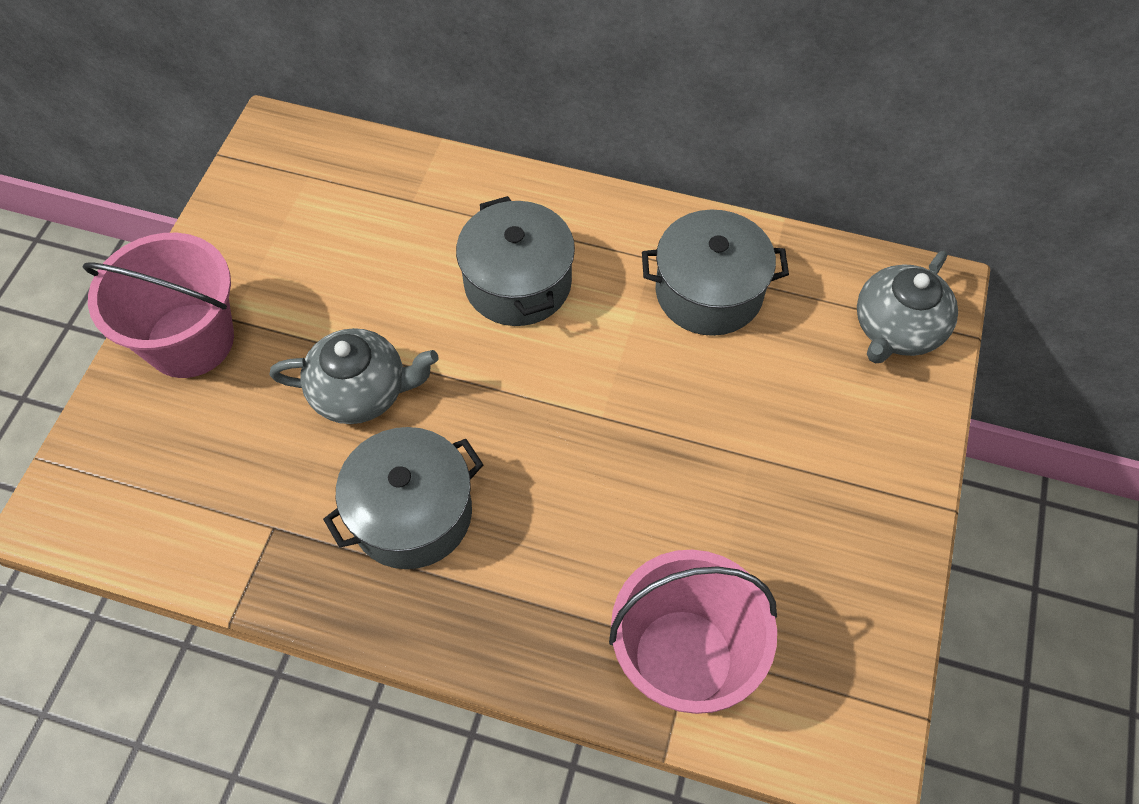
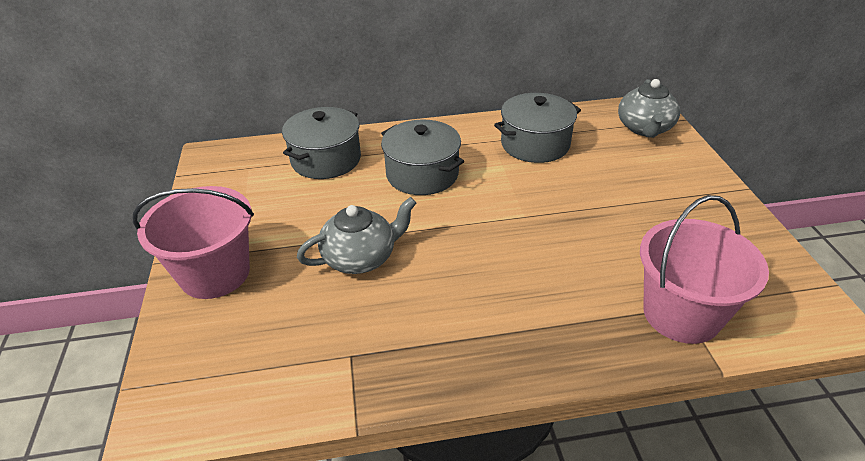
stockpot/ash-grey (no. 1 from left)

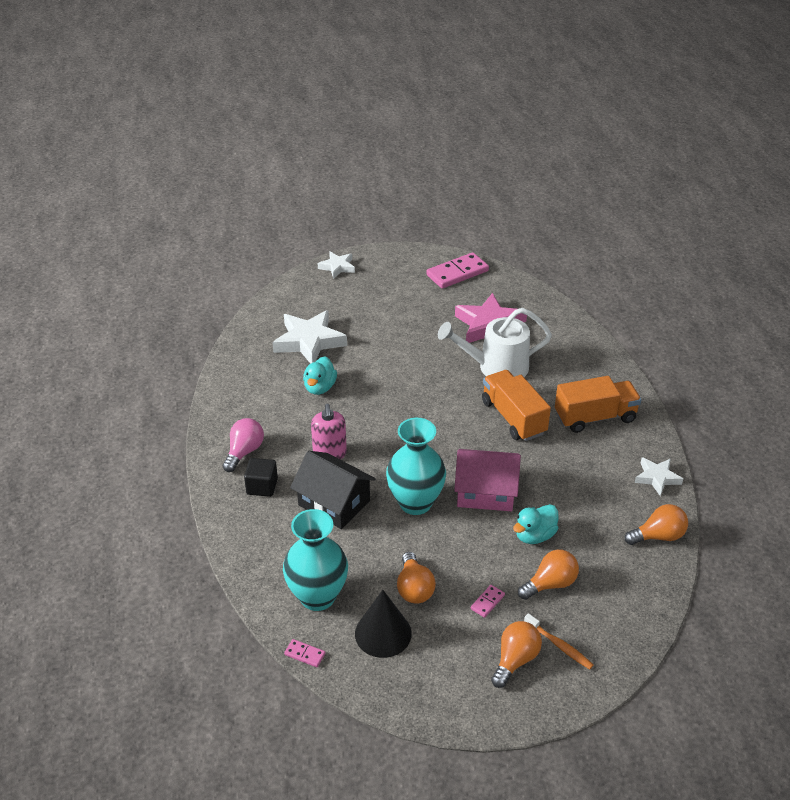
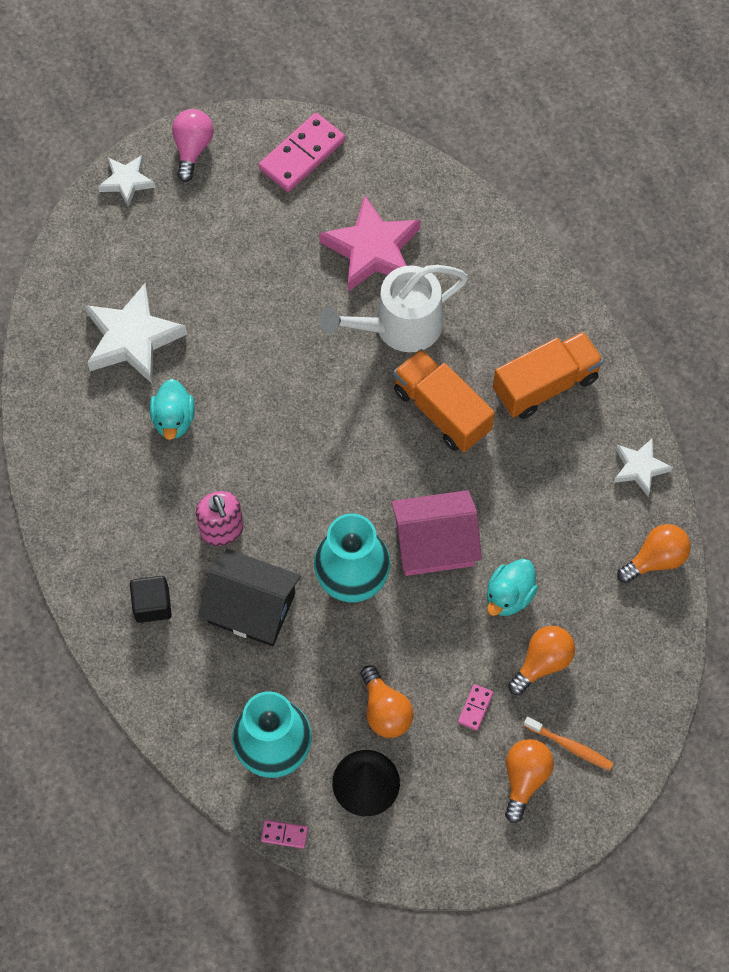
bulb/rose-pink

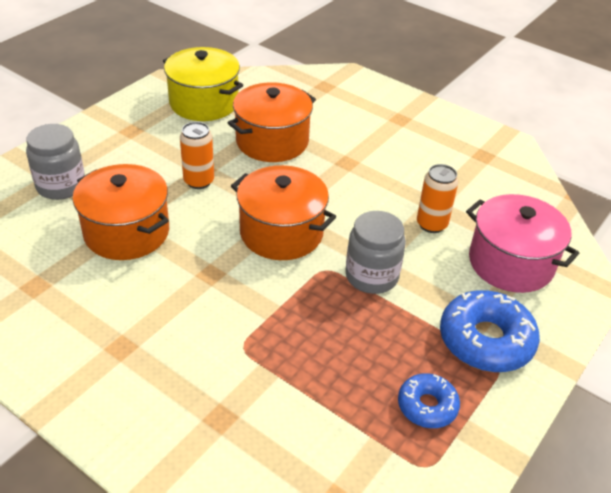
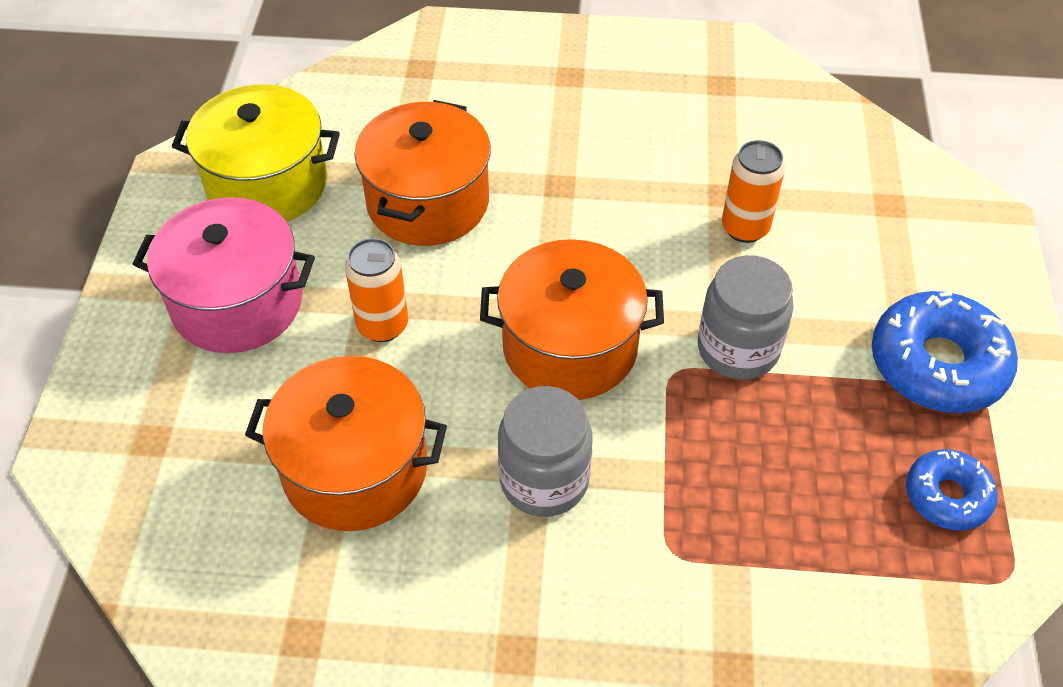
jam jar/ash-grey (no. 1 from left)
stockpot/rose-pink

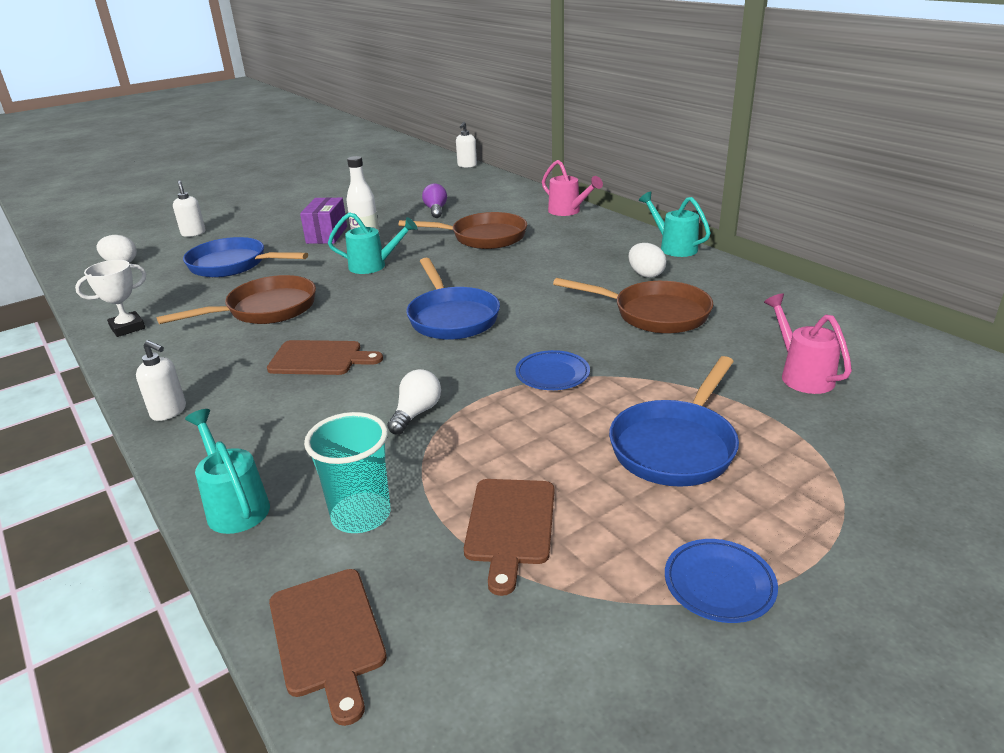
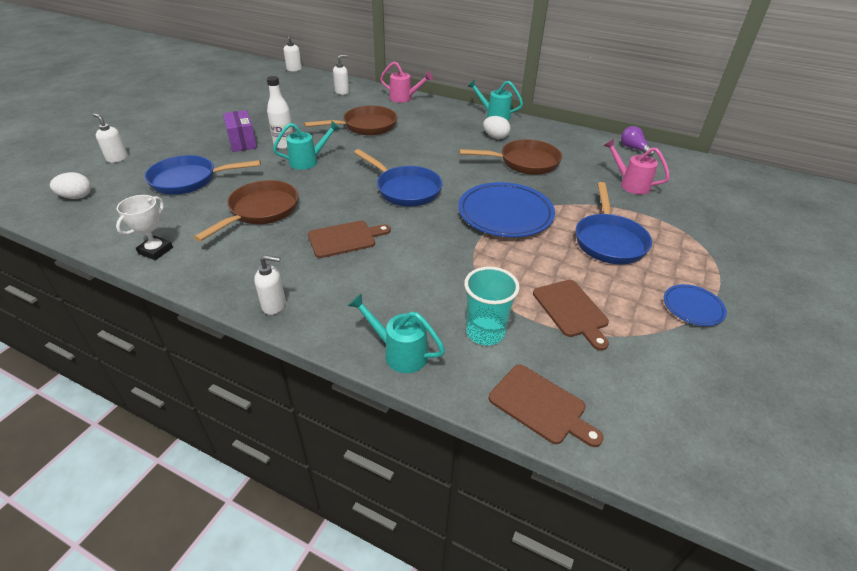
bulb/white
pump bottle/white (no. 4 from left)
bulb/royal purple
flat dish/blue (no. 1 from left)

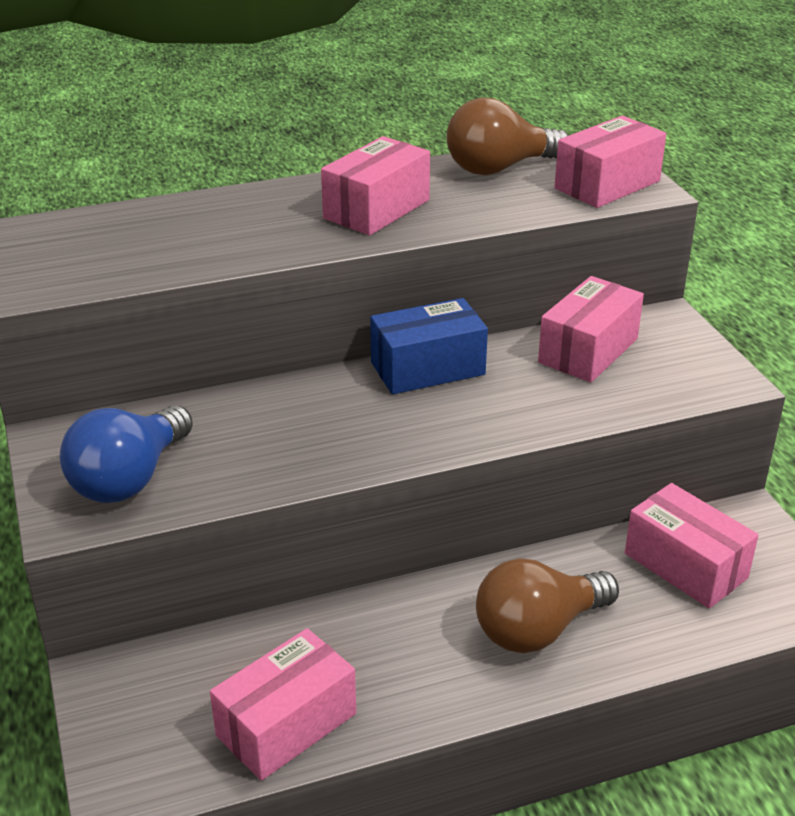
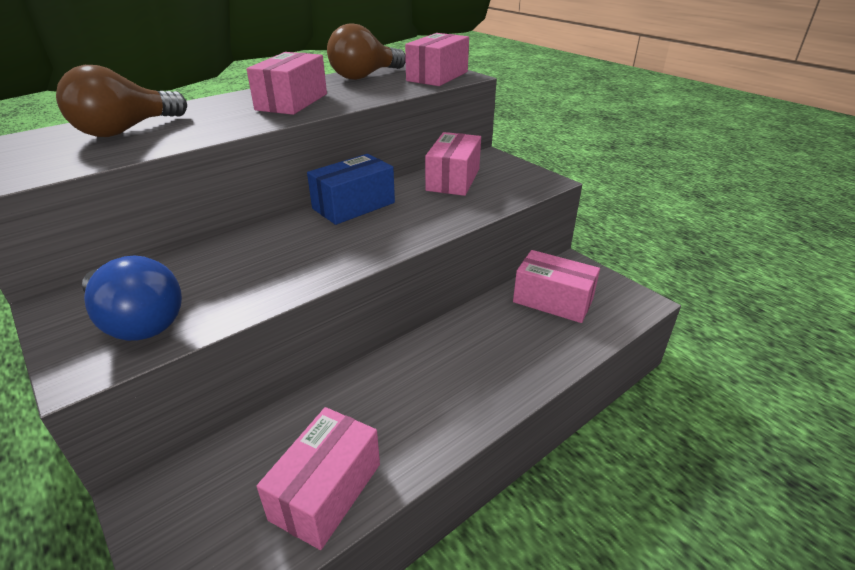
bulb/russet (no. 1 from left)
bulb/blue

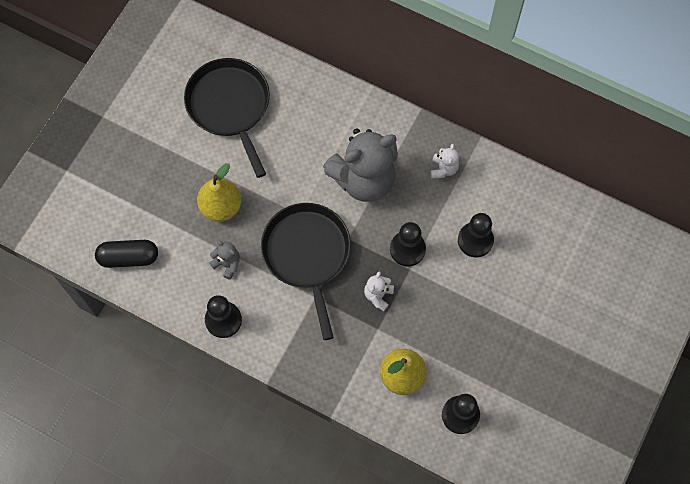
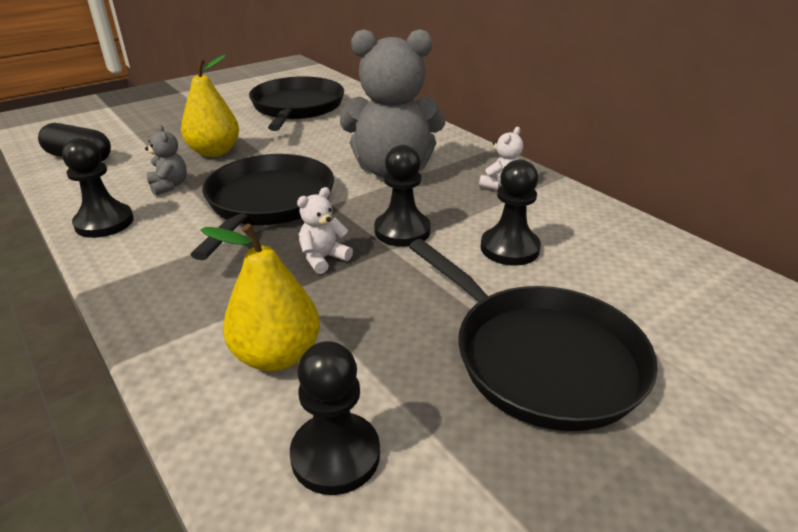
pan/ebony (no. 3 from left)

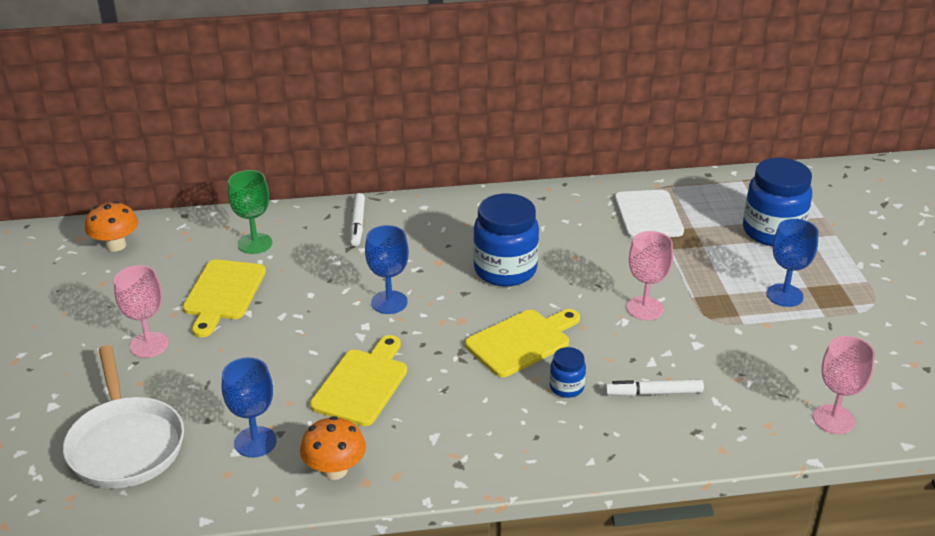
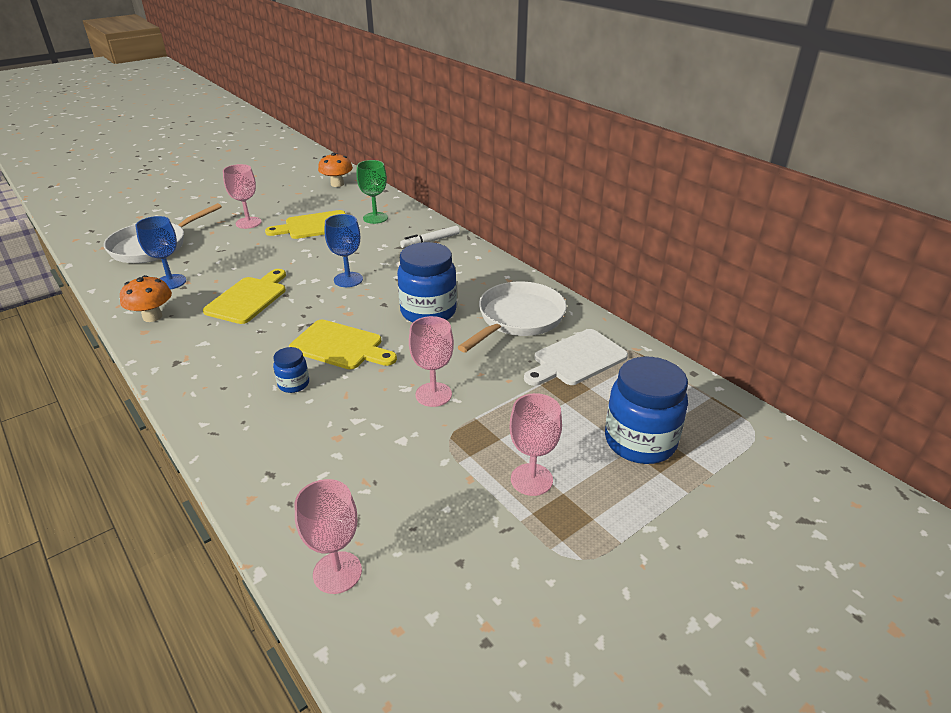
marker pen/white (no. 2 from left in the first image)
pan/white (no. 2 from left)
wine glass/rose-pink (no. 4 from left)
cutting board/bright yellow (no. 1 from left)

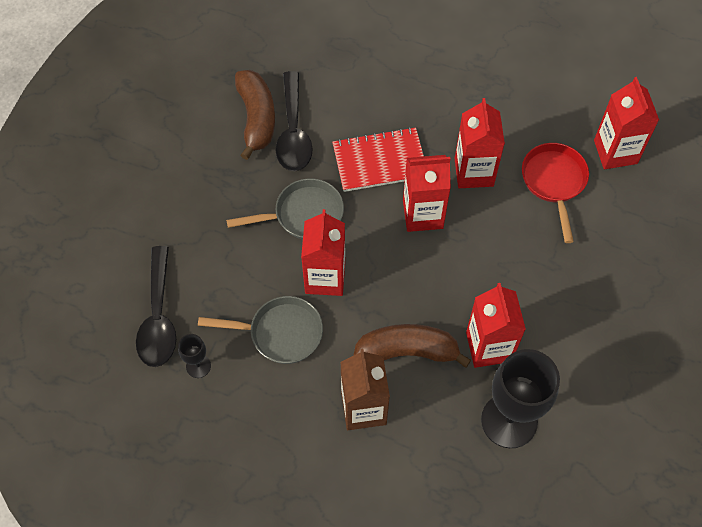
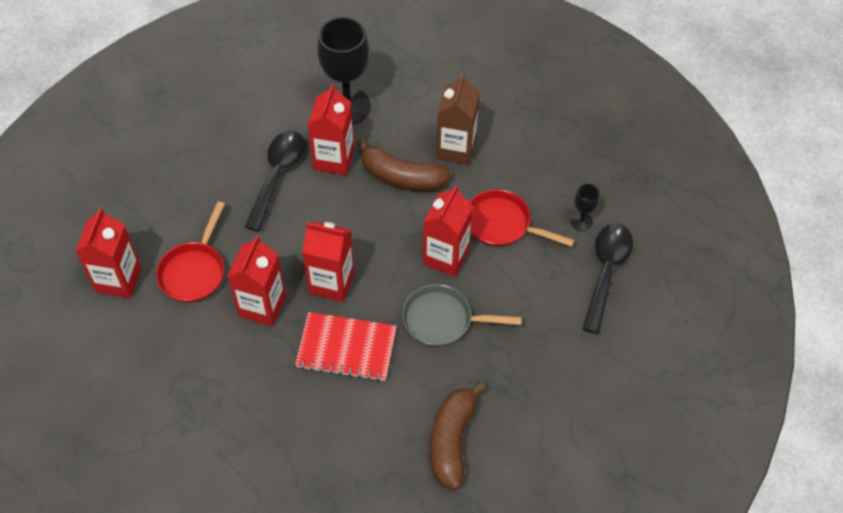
tablespoon/ebony (no. 1 from left)
pan/crimson (no. 2 from left)

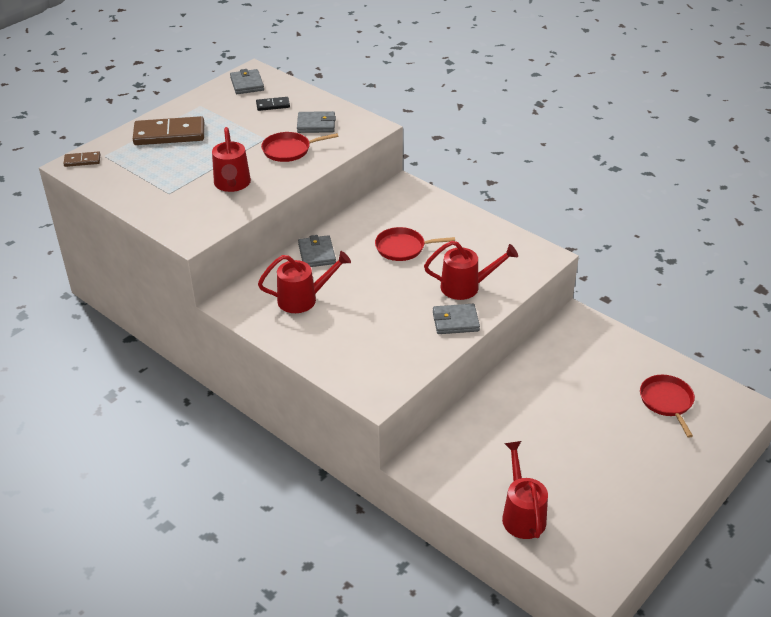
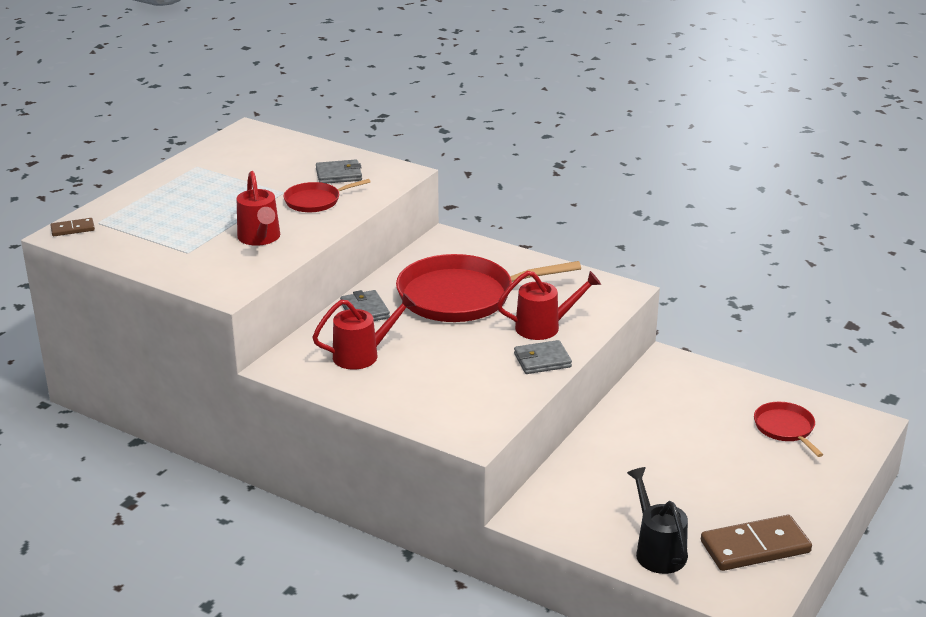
billfold/ash-grey (no. 1 from left in the first image)
domino/ebony
domino/russet (no. 2 from left)
watering can/ebony
pan/crimson (no. 2 from left)

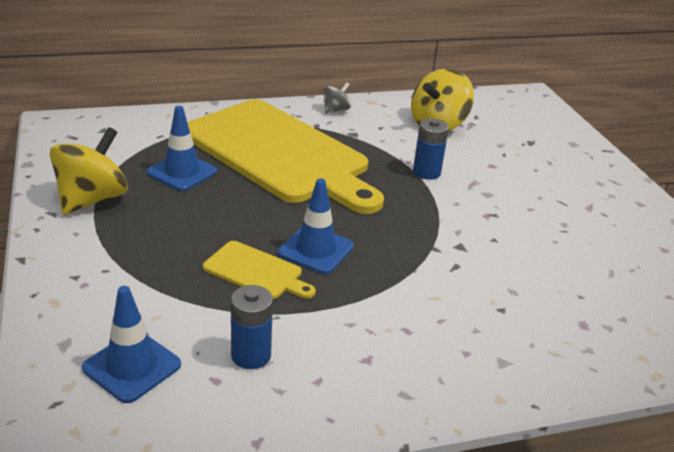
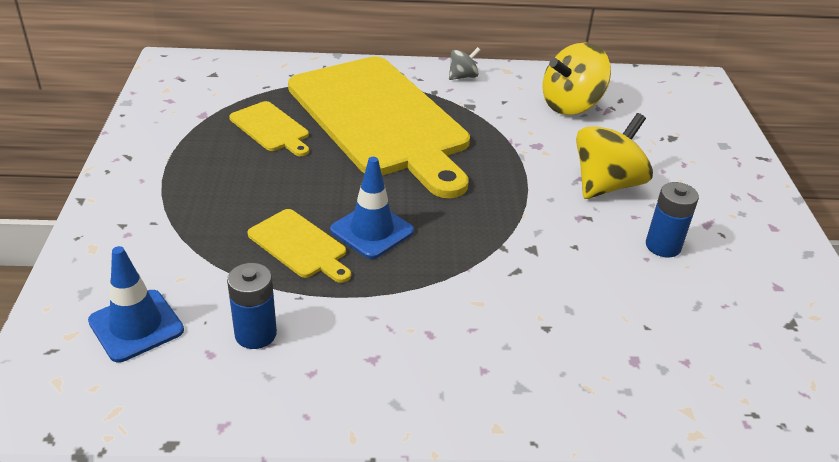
spinning top/bright yellow (no. 2 from left)
power cell/blue (no. 2 from left)
cutting board/bright yellow (no. 1 from left)

